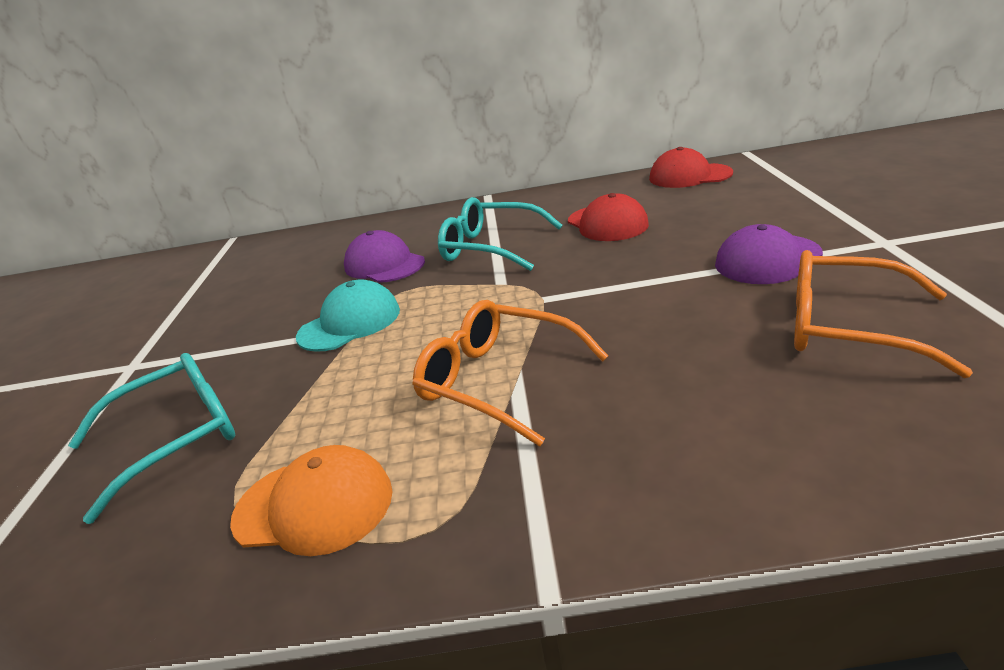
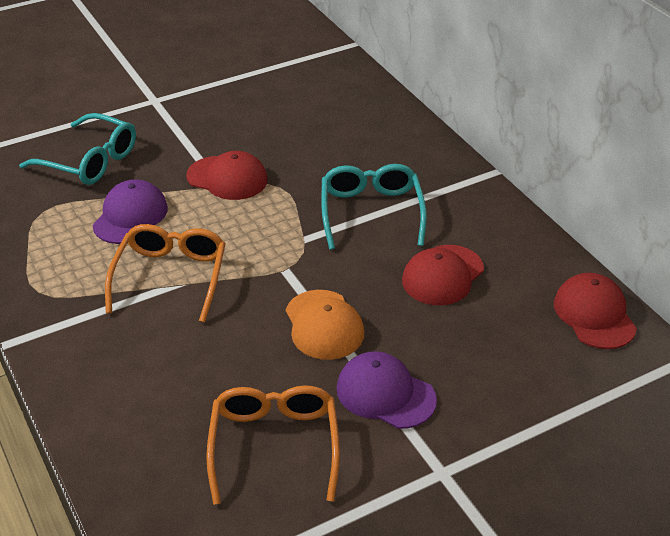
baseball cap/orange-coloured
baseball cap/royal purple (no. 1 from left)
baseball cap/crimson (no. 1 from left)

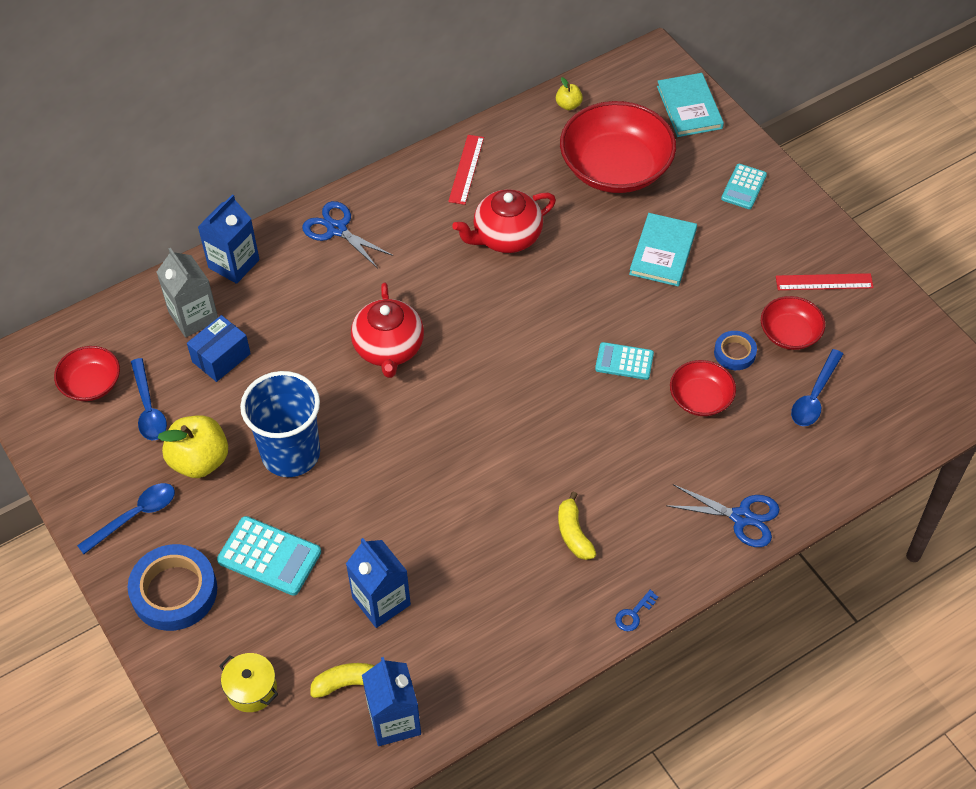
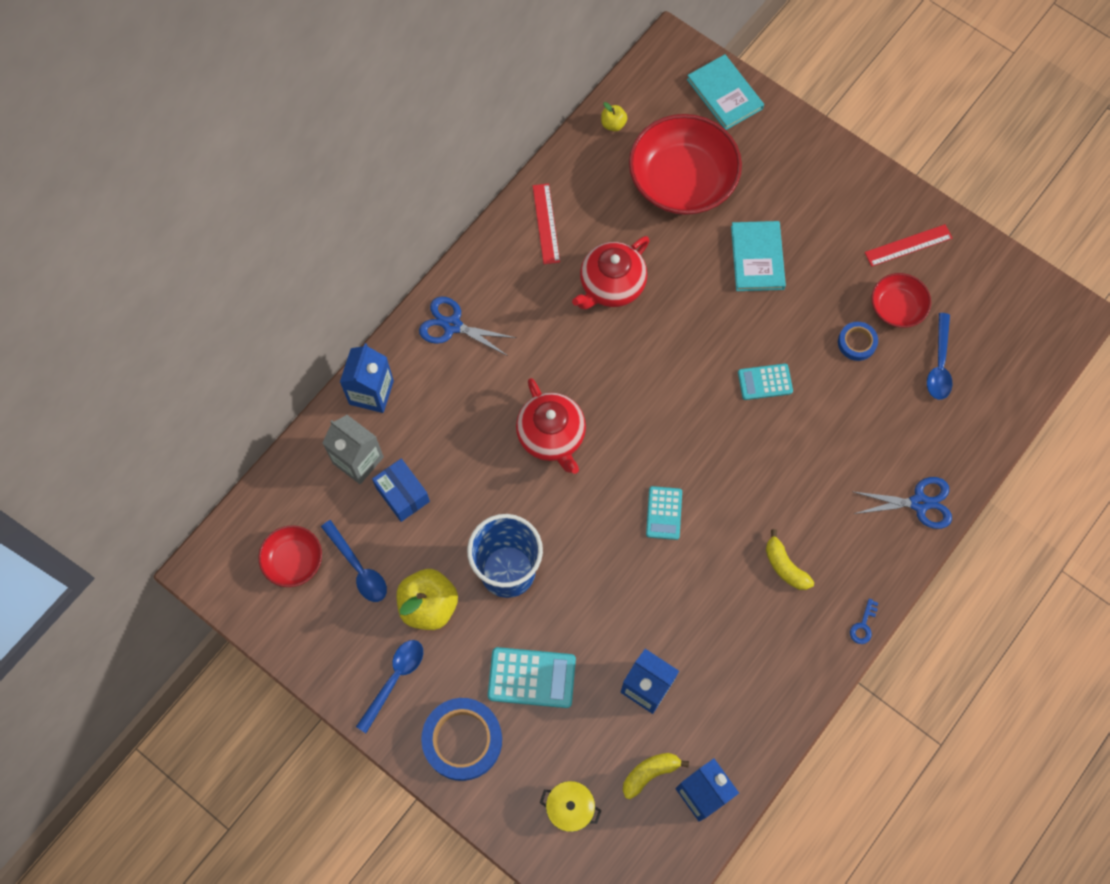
bowl/crimson (no. 3 from left in the first image)
pocket calculator/turquoise (no. 2 from left)
box/blue

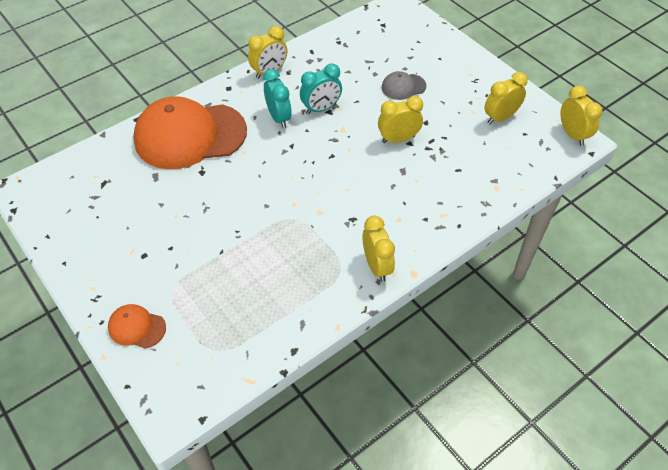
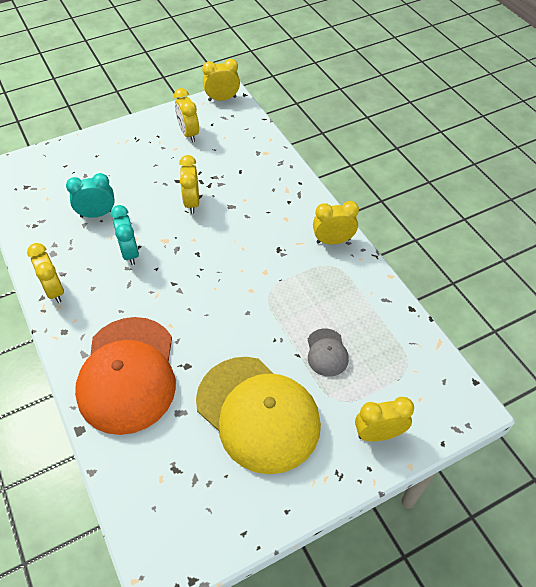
baseball cap/bright yellow
clock/turquoise (no. 1 from left)
baseball cap/ash-grey
clock/bright yellow (no. 6 from left)

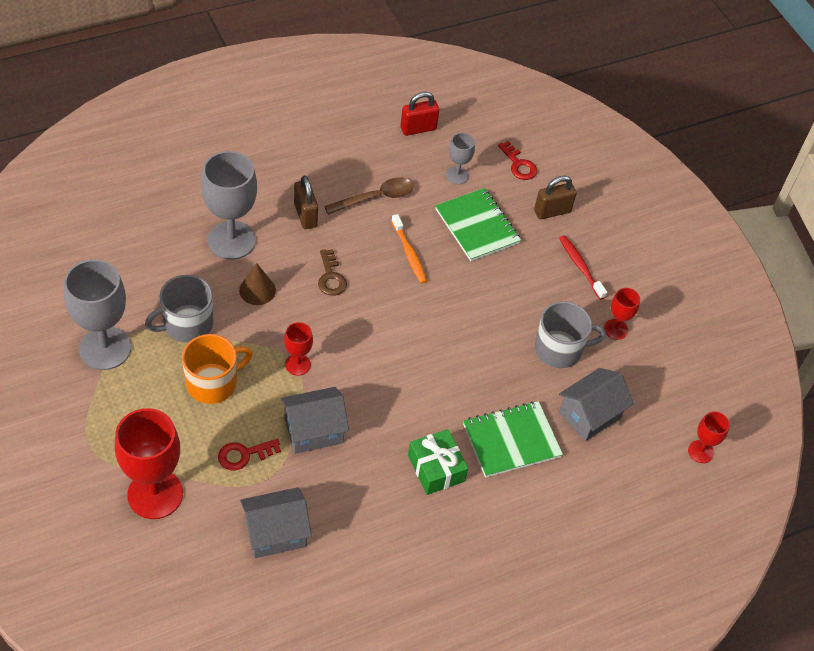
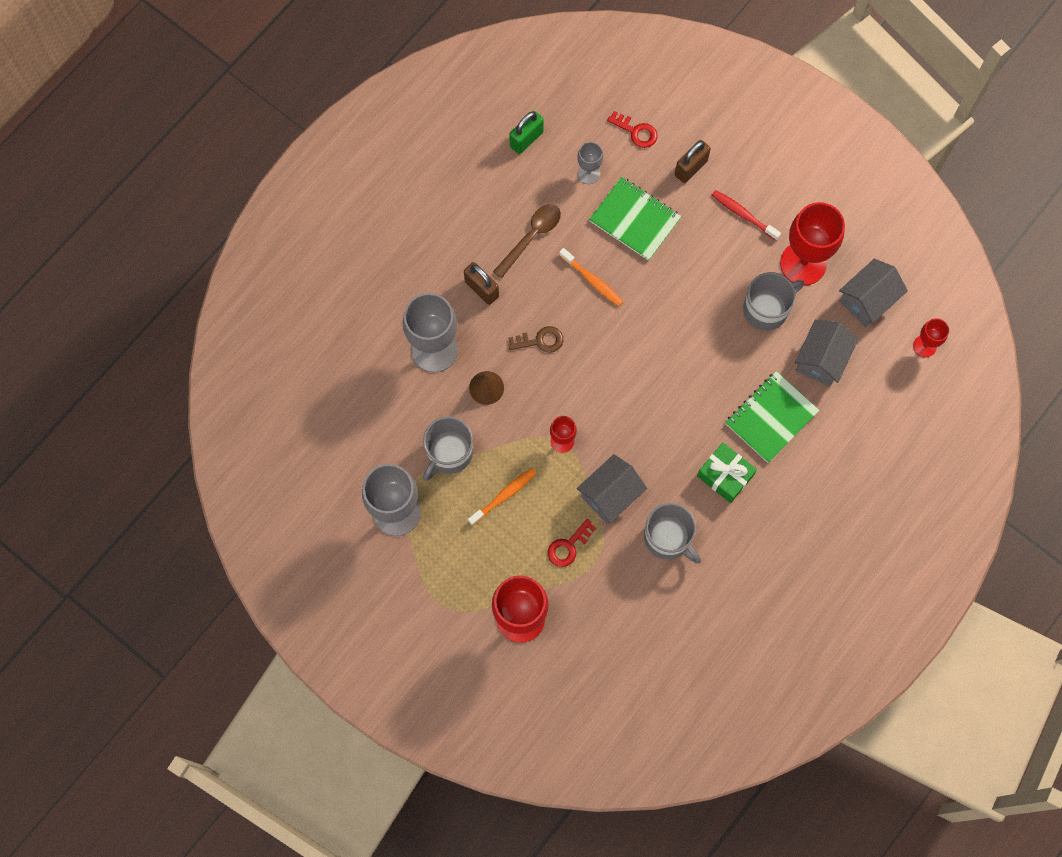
coffee mug/ash-grey (no. 2 from left)
cottage/ash-grey (no. 3 from left)
toothbrush/orange-coloured (no. 1 from left)
lock/green
door key/russet
wine glass/crimson (no. 3 from left)

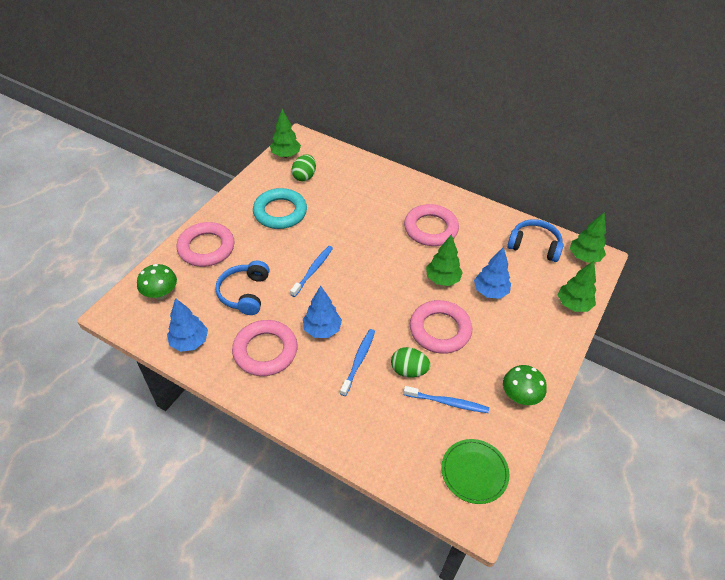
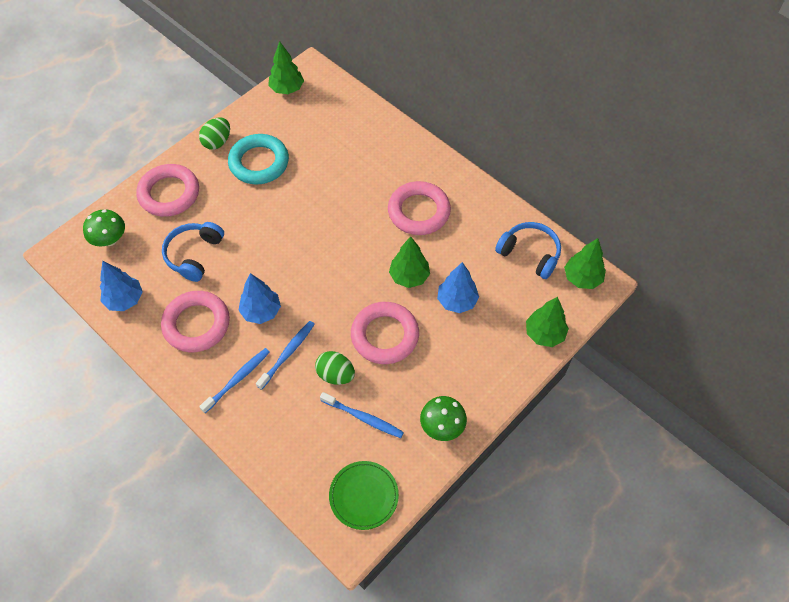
toothbrush/blue (no. 1 from left)
toy egg/green (no. 1 from left)

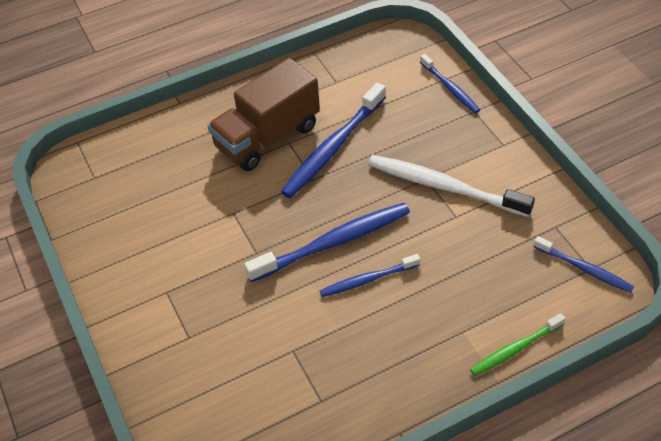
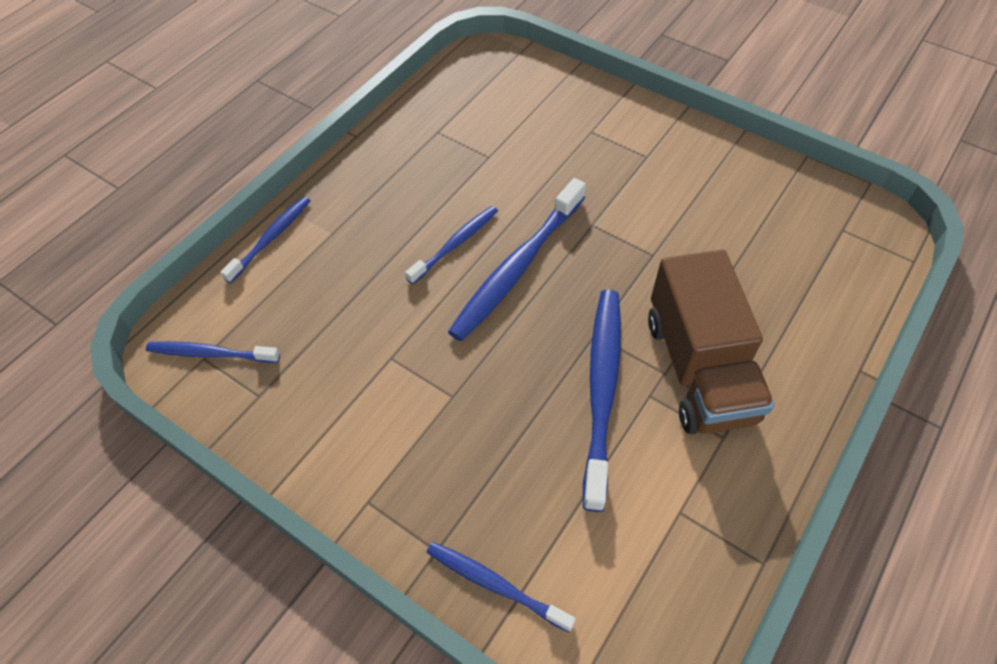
toothbrush/white
toothbrush/blue (no. 2 from left)
toy truck/russet

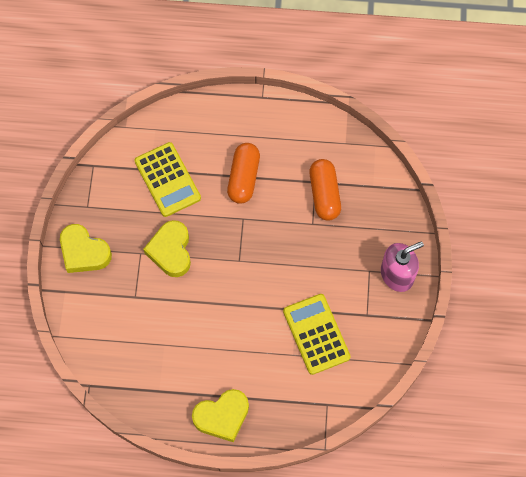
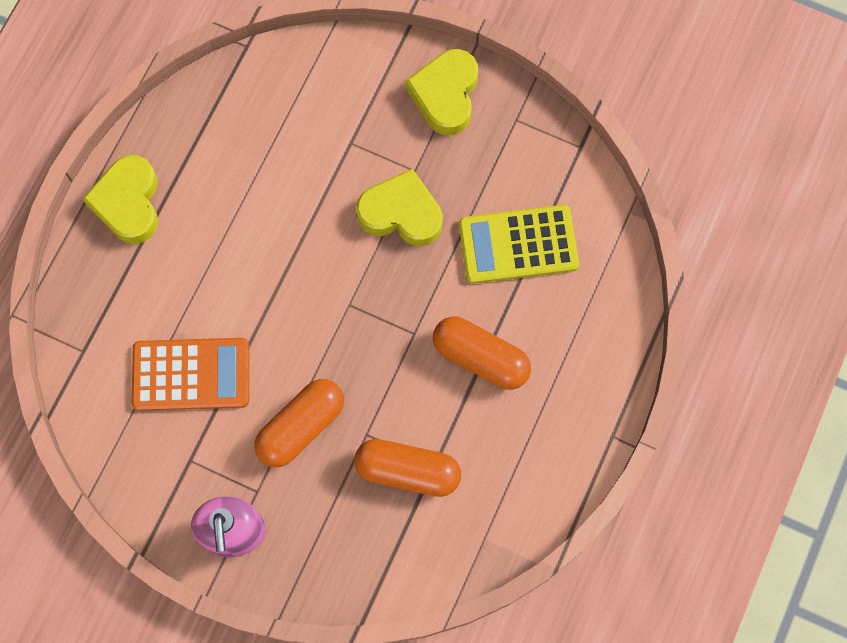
pill shape/orange-coloured (no. 1 from left)
pocket calculator/orange-coloured
heart/bright yellow (no. 3 from left)

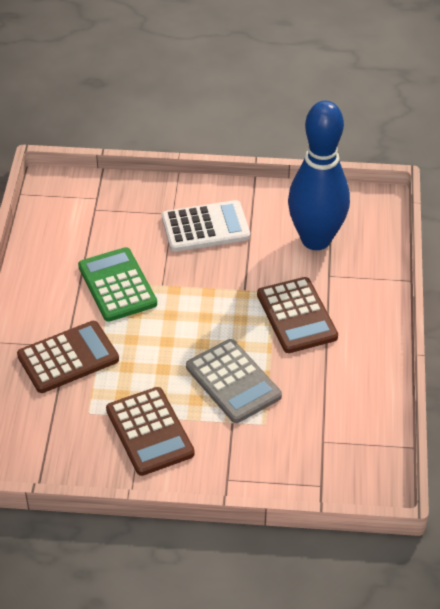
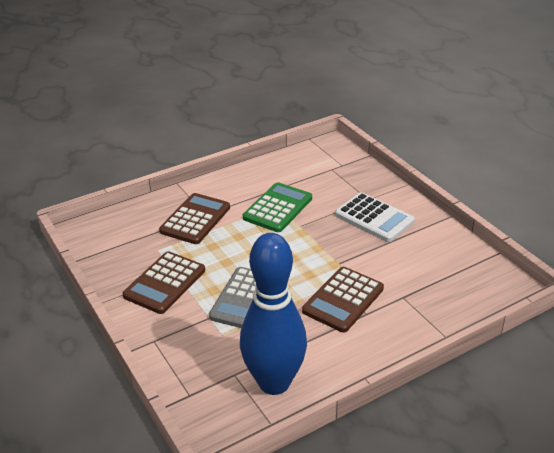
skittle/blue
pocket calculator/russet (no. 2 from left)

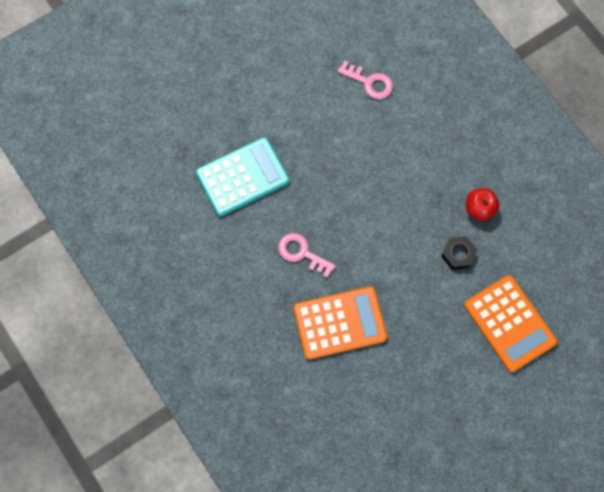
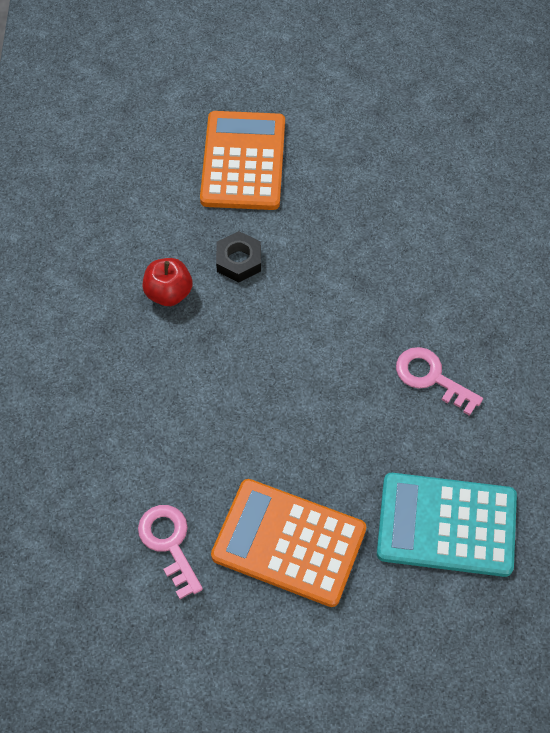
pocket calculator/orange-coloured (no. 2 from left)
door key/rose-pink (no. 2 from left)

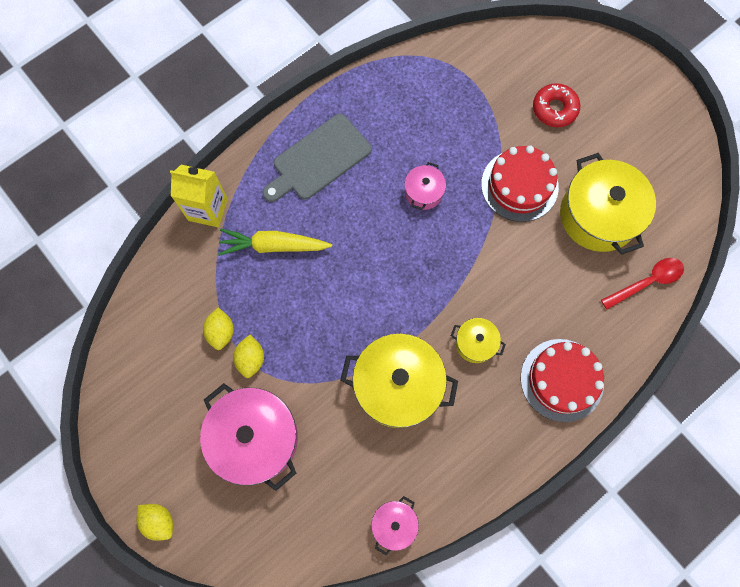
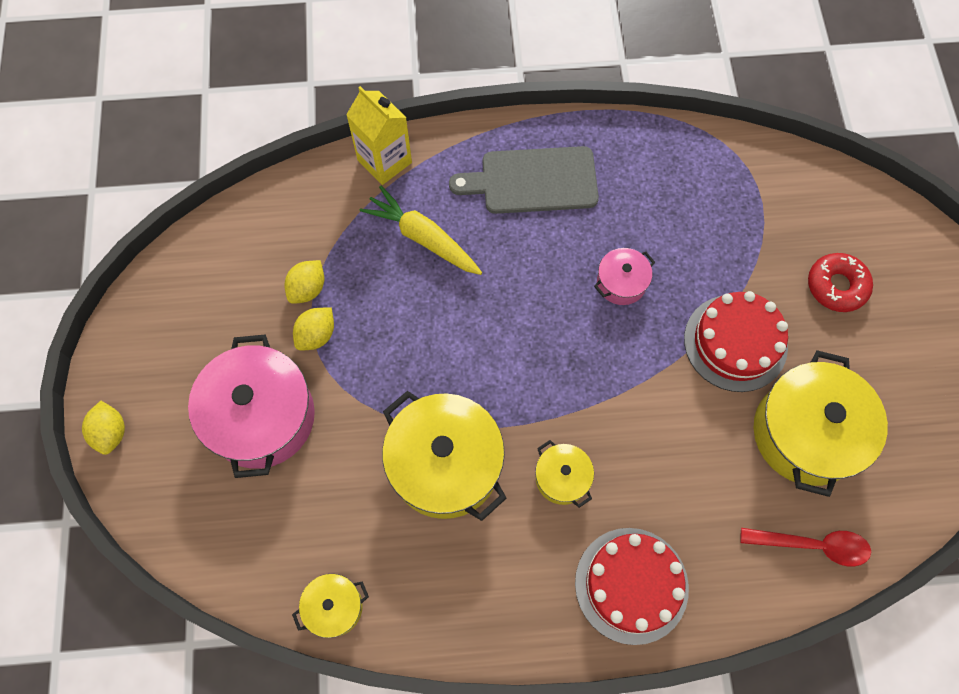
stockpot/bright yellow (no. 1 from left)

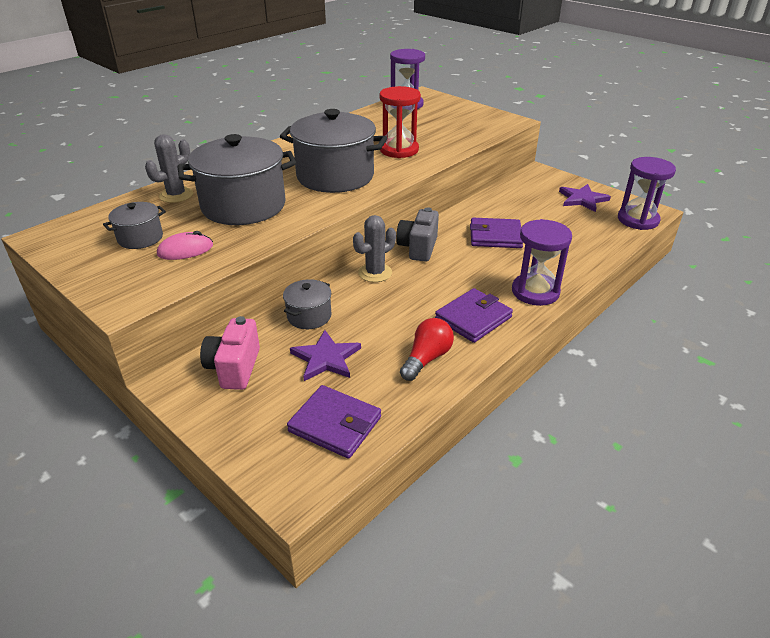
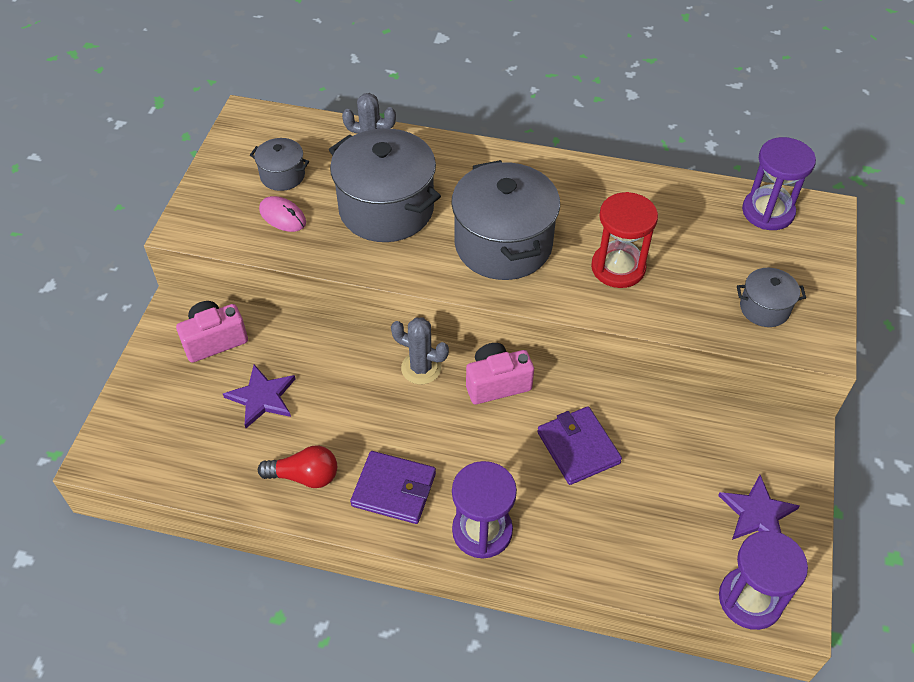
billfold/royal purple (no. 1 from left in the first image)
stockpot/ash-grey (no. 4 from left)
compact camera/rose-pink (no. 2 from left)

